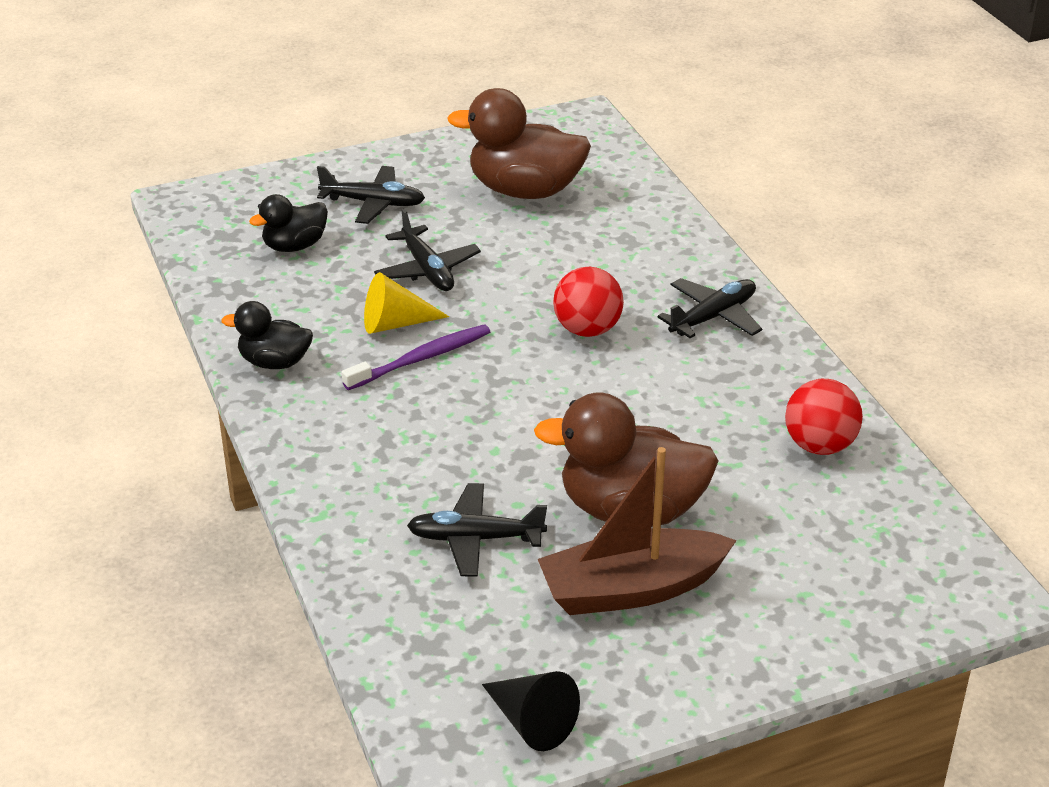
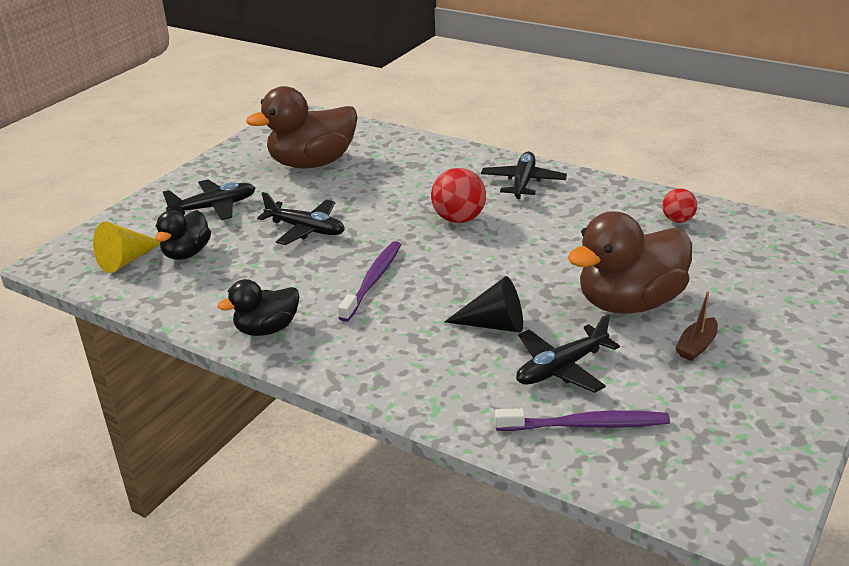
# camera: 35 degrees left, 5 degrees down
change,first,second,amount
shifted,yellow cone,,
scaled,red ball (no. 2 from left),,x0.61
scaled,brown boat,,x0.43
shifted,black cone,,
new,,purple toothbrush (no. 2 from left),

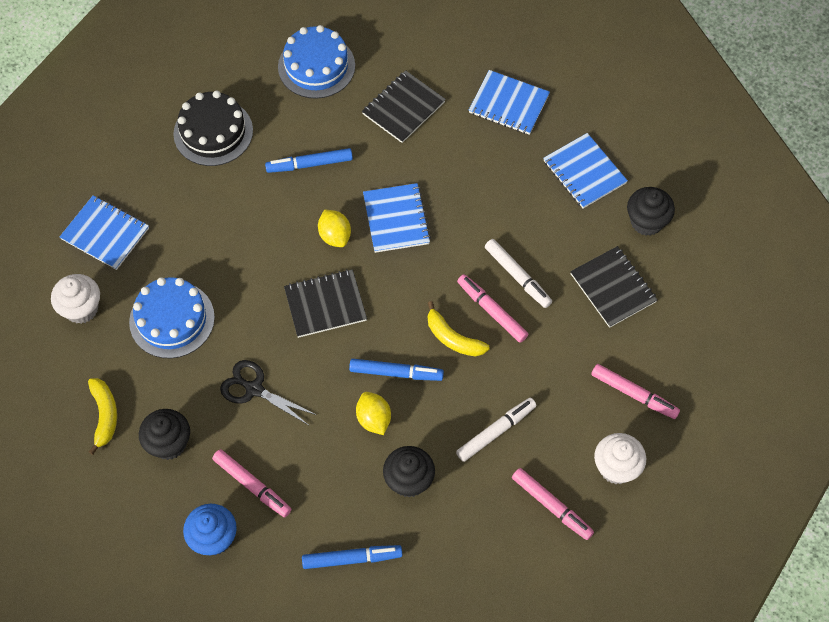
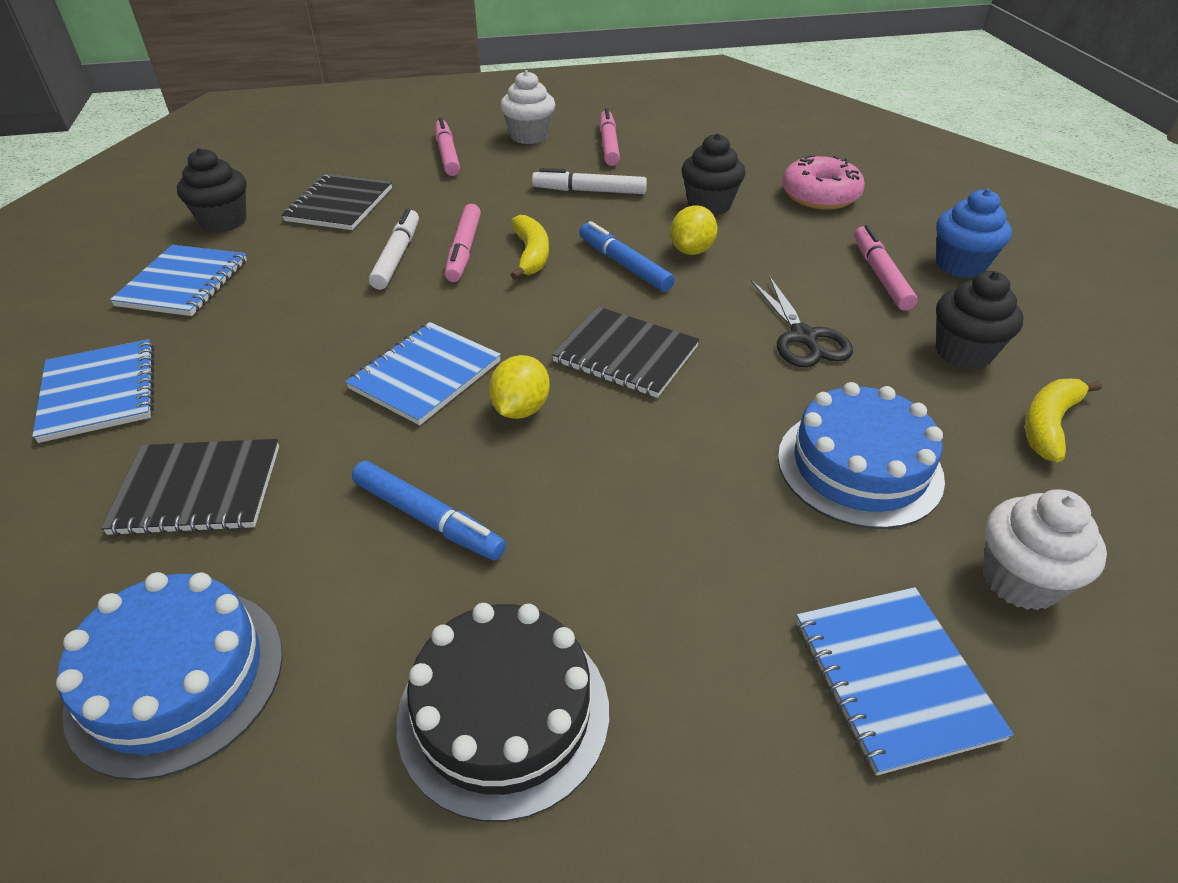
# camera: 135 degrees left, 20 degrees down
change,first,second,amount
swapped,blue marker (no. 2 from left),pink donut,

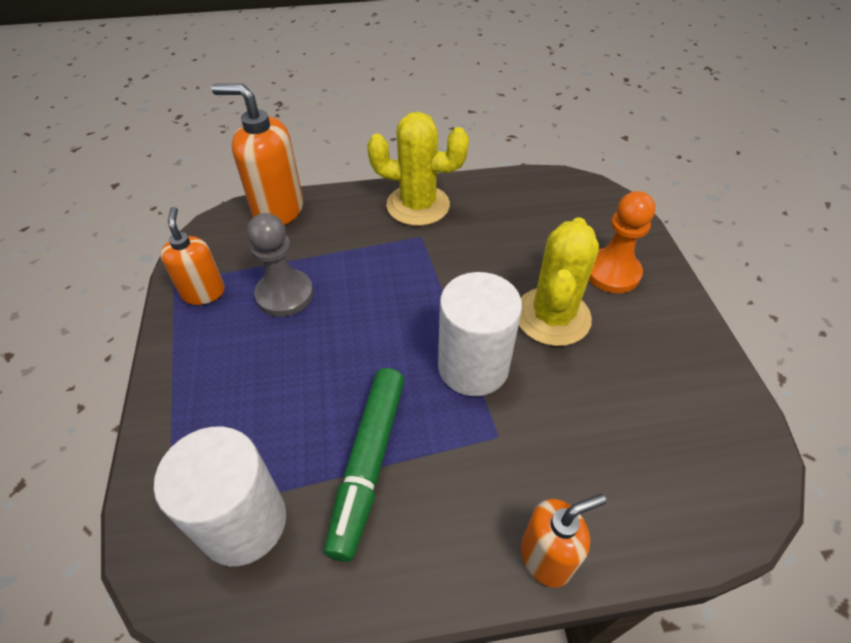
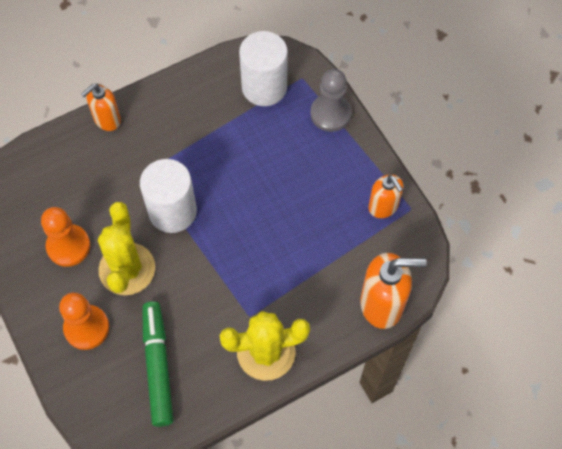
# camera: 160 degrees right, 15 degrees up
change,first,second,amount
shifted,grey pawn,,
shifted,green marker,,
new,,orange pawn (no. 1 from left),

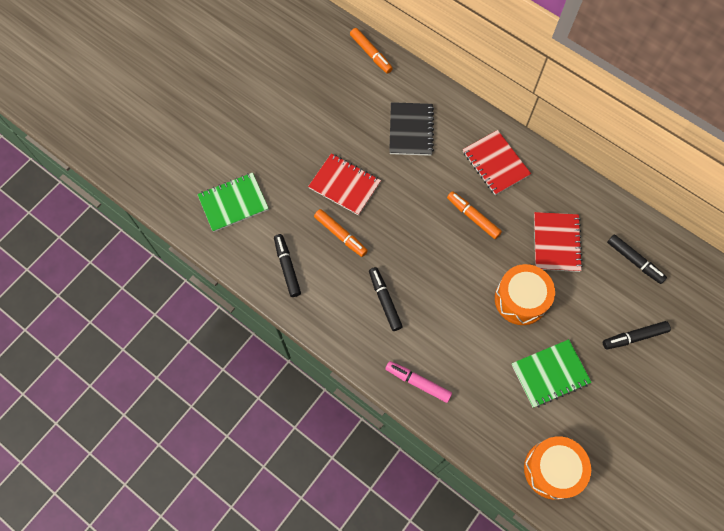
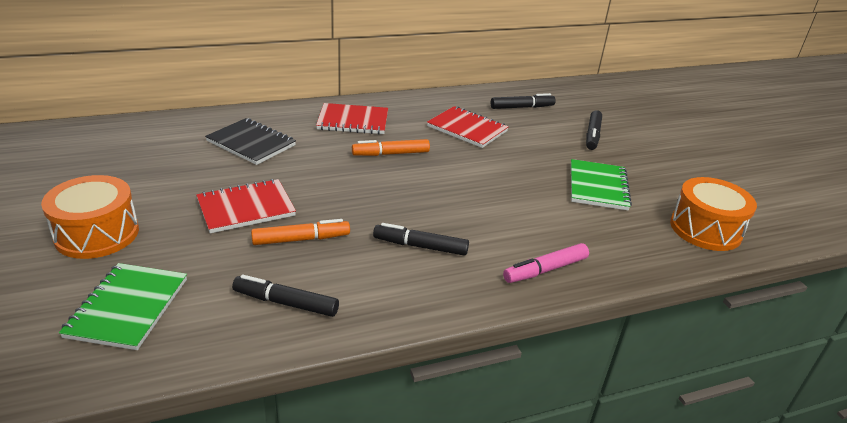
# camera: 60 degrees left, 35 degrees down
change,first,second,amount
gone,orange marker (no. 2 from left),,
shifted,orange drum (no. 1 from left),,

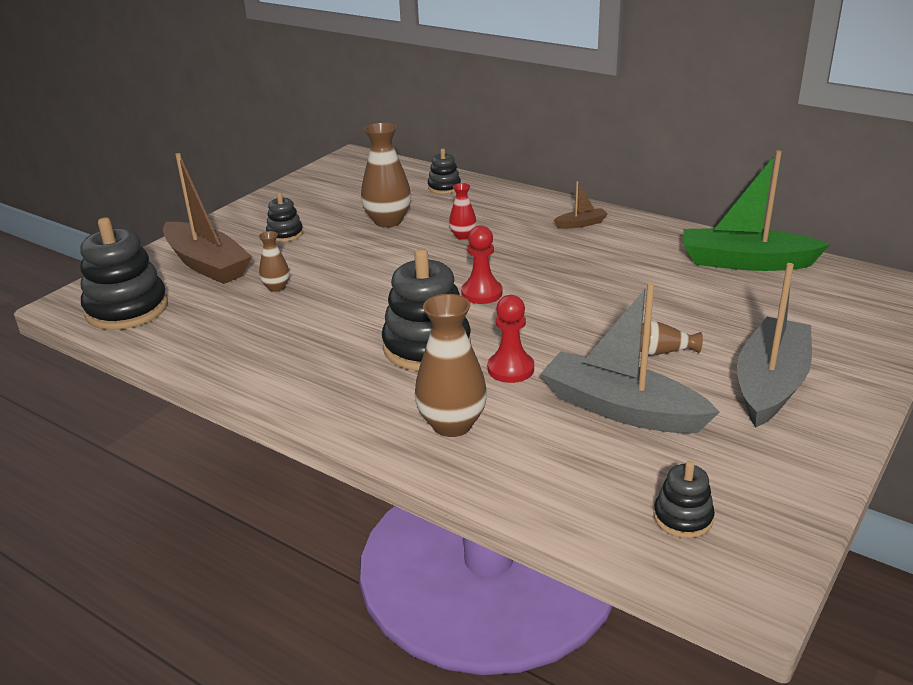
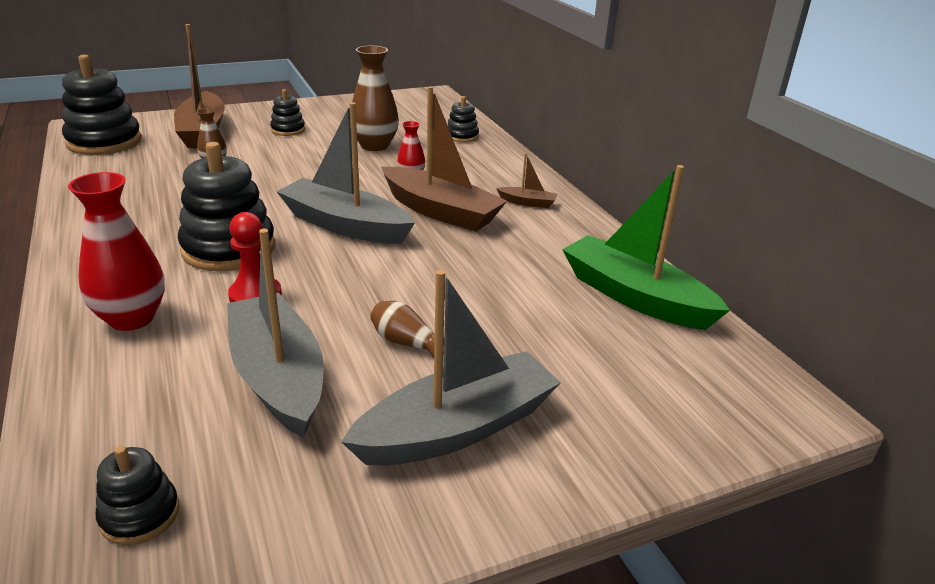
# camera: 30 degrees right, 0 degrees up
change,first,second,amount
swapped,red pawn (no. 1 from left),grey boat (no. 2 from left),
repainted,brown vase (no. 3 from left),red vase (no. 1 from left),
new,,brown boat (no. 2 from left),

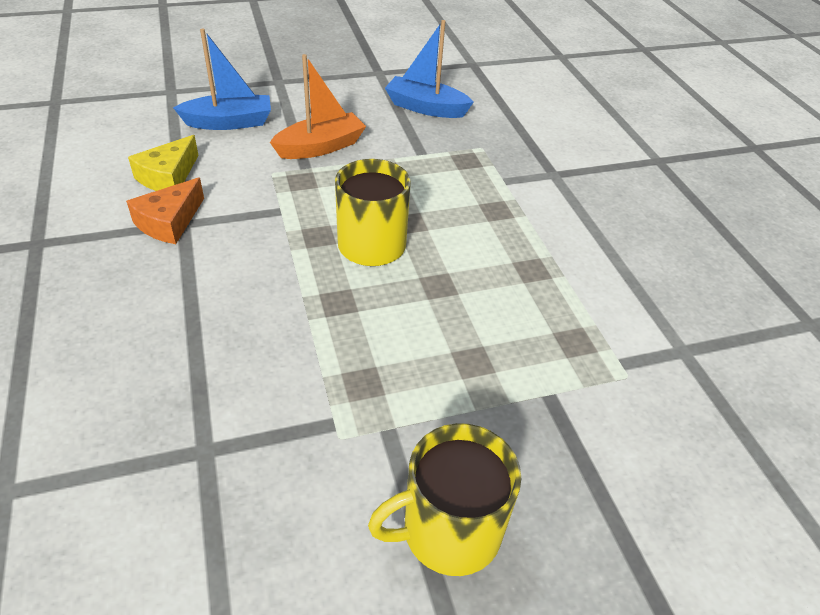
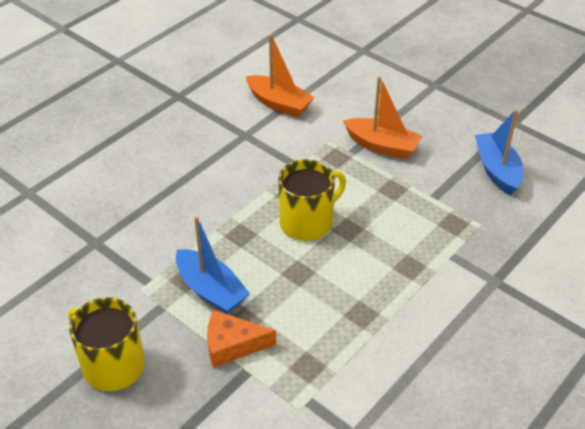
# camera: 60 degrees right, 0 degrees up
change,first,second,amount
shifted,blue boat (no. 1 from left),,
swapped,yellow cheese,orange boat (no. 1 from left),
shifted,orange cheese,,

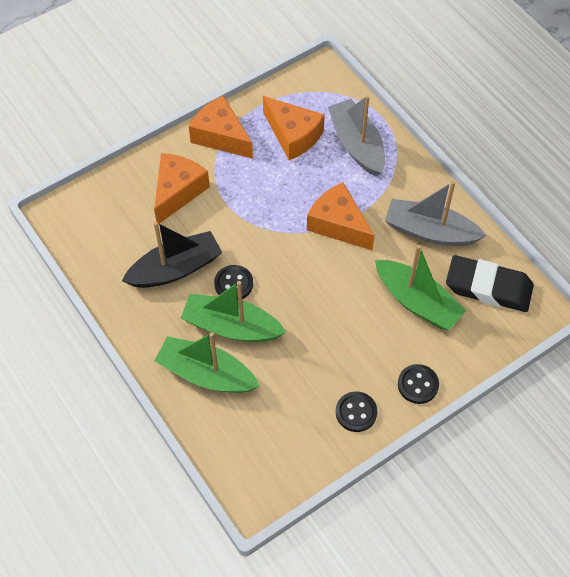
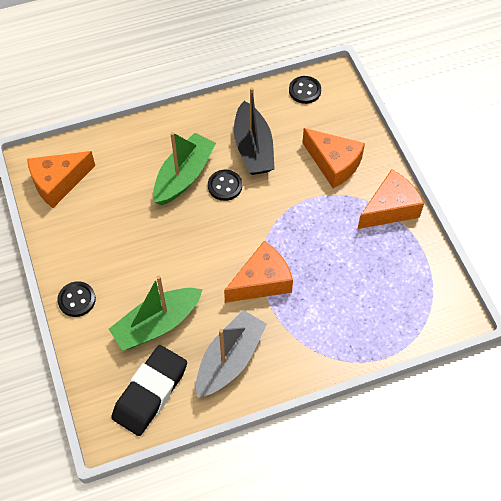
# camera: 105 degrees right, 0 degrees up
change,first,second,amount
gone,grey boat (no. 1 from left),,
shifted,orange cheese (no. 3 from left in the first image),orange cheese (no. 1 from left),
gone,green boat (no. 1 from left),,
shifted,black button (no. 2 from left in the first image),black button (no. 3 from left),

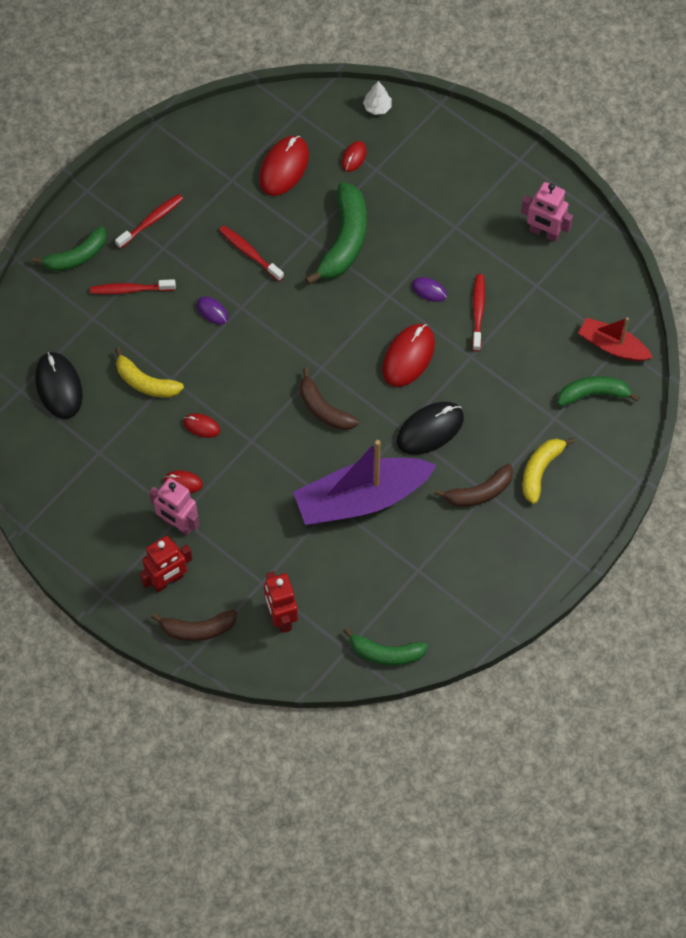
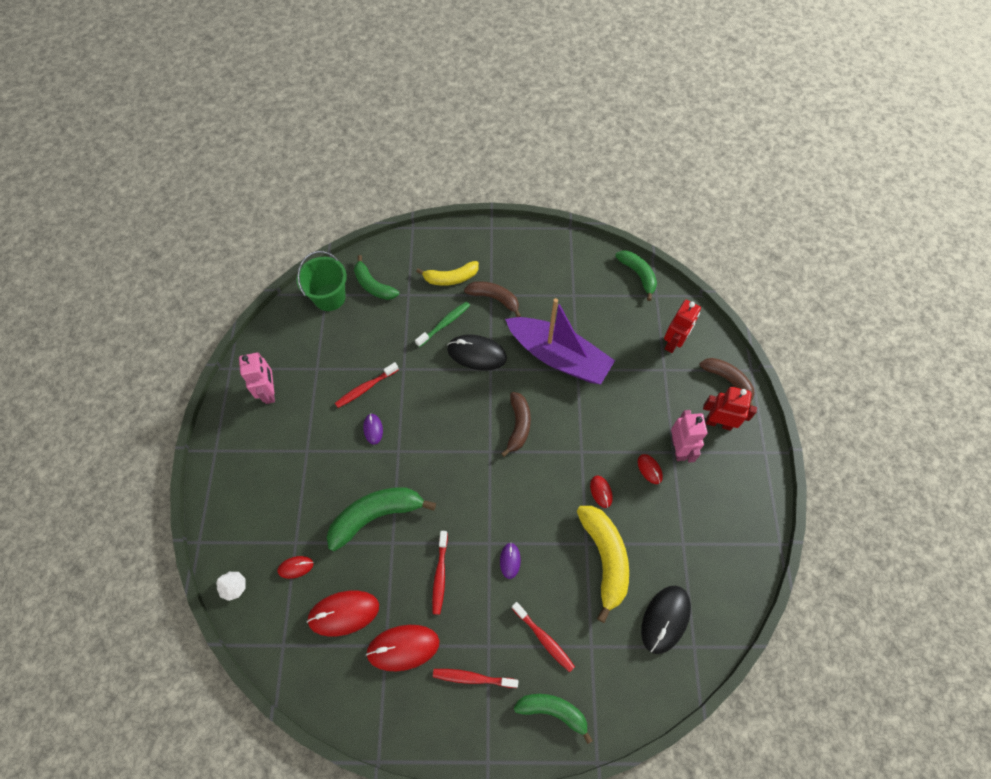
# camera: 130 degrees left, 0 degrees up
change,first,second,amount
swapped,red boat,green bucket,
shifted,red mouse (no. 5 from left in the first image),red mouse (no. 3 from left),
scaled,yellow banana (no. 1 from left in the first image),yellow banana (no. 2 from left),x1.52
new,,green toothbrush,

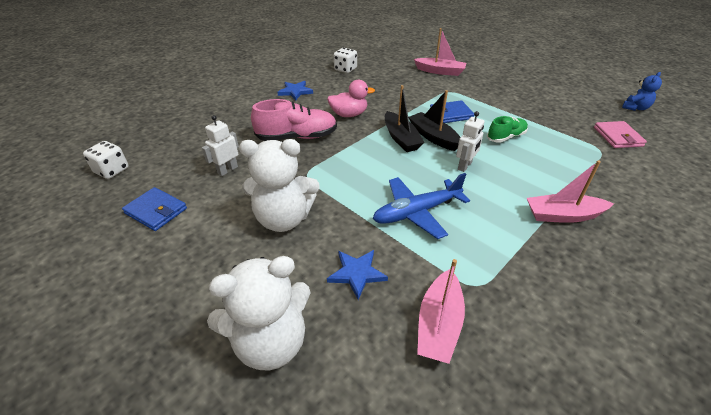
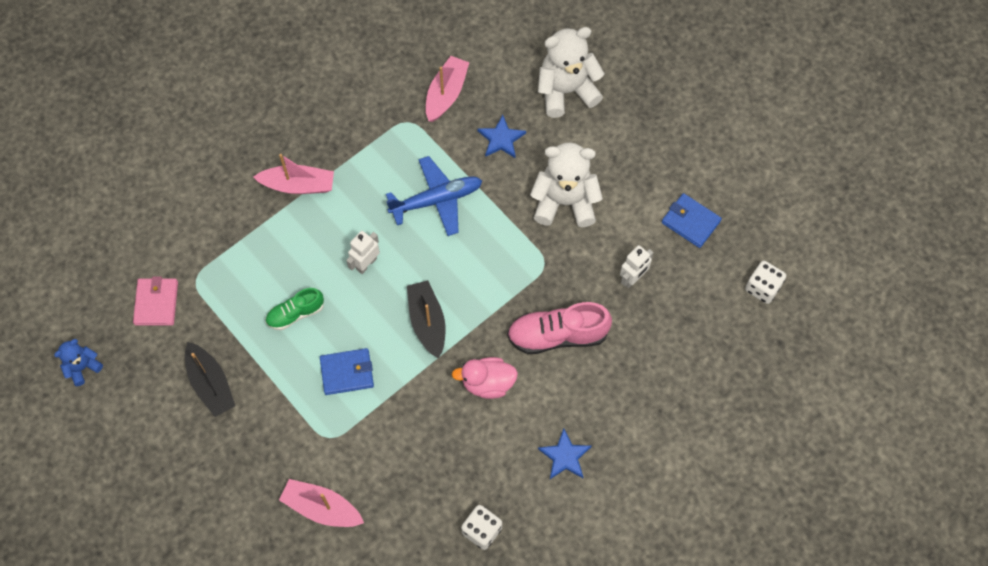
# camera: 175 degrees left, 25 degrees up
change,first,second,amount
shifted,black boat (no. 2 from left in the first image),black boat (no. 1 from left),

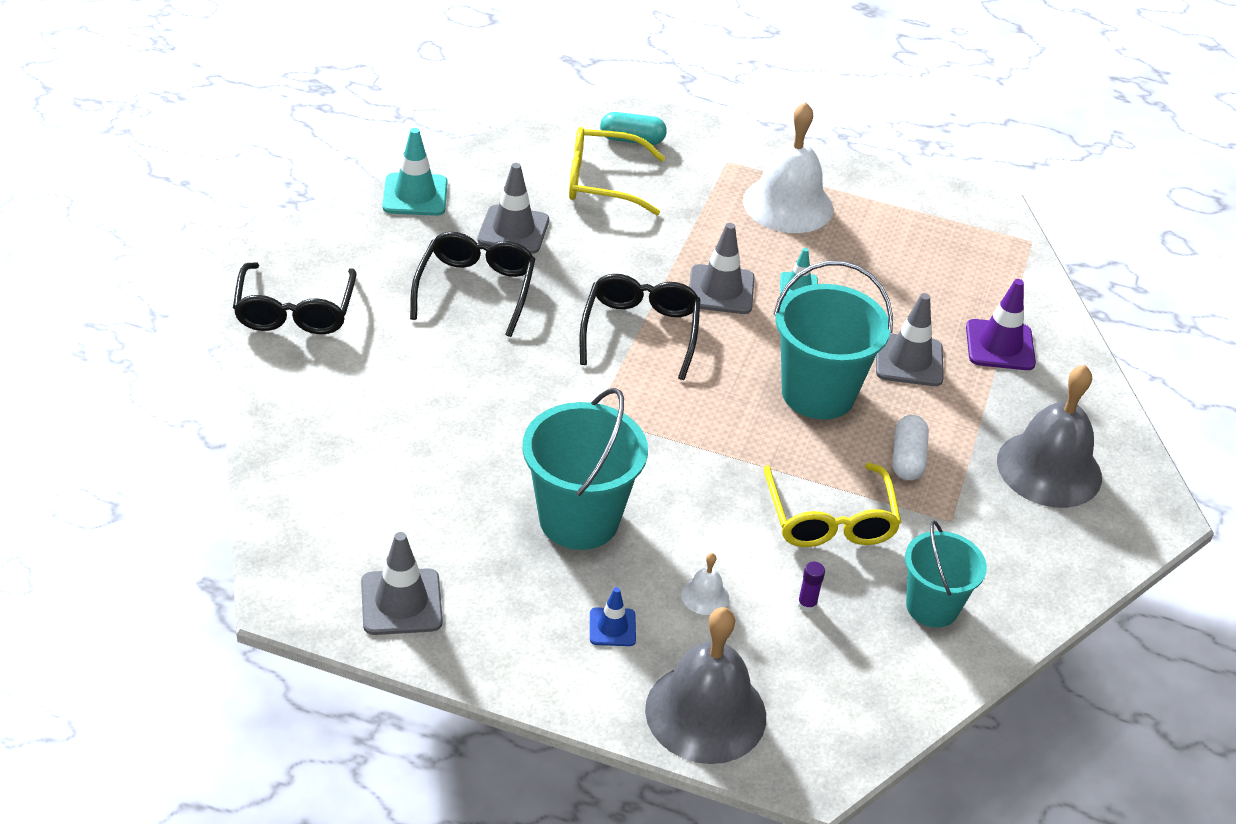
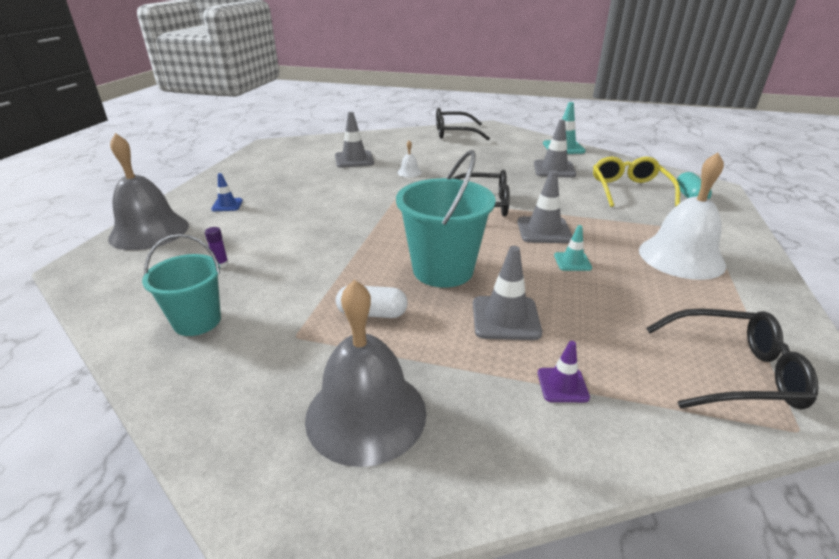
# camera: 90 degrees right, 10 degrees down
change,first,second,amount
shifted,black glasses (no. 2 from left in the first image),black glasses (no. 3 from left),
scaled,purple traffic cone,,x0.59
gone,turquoise bucket (no. 1 from left),,
gone,yellow glasses (no. 2 from left),,
shifted,grey traffic cone (no. 1 from left),,
shifted,white bell (no. 1 from left),,

